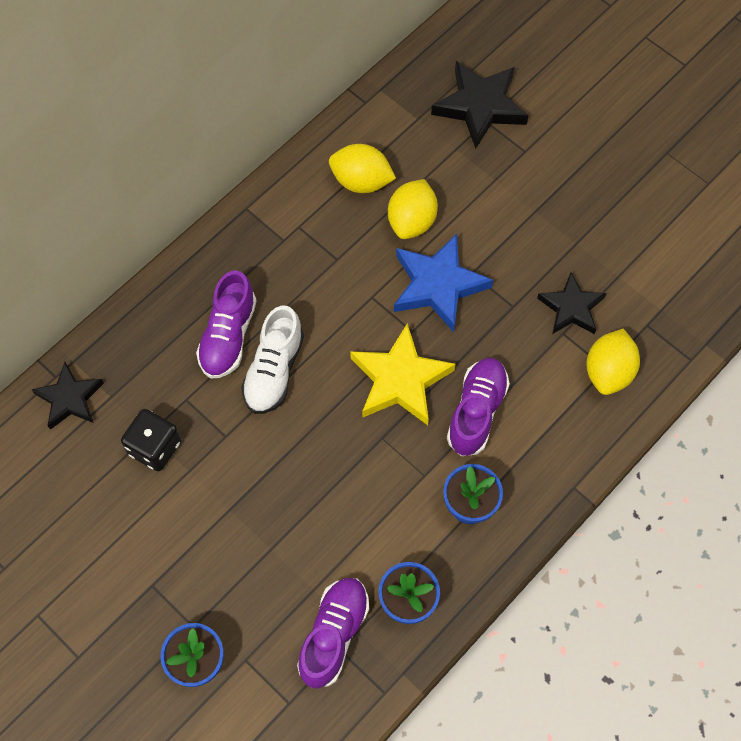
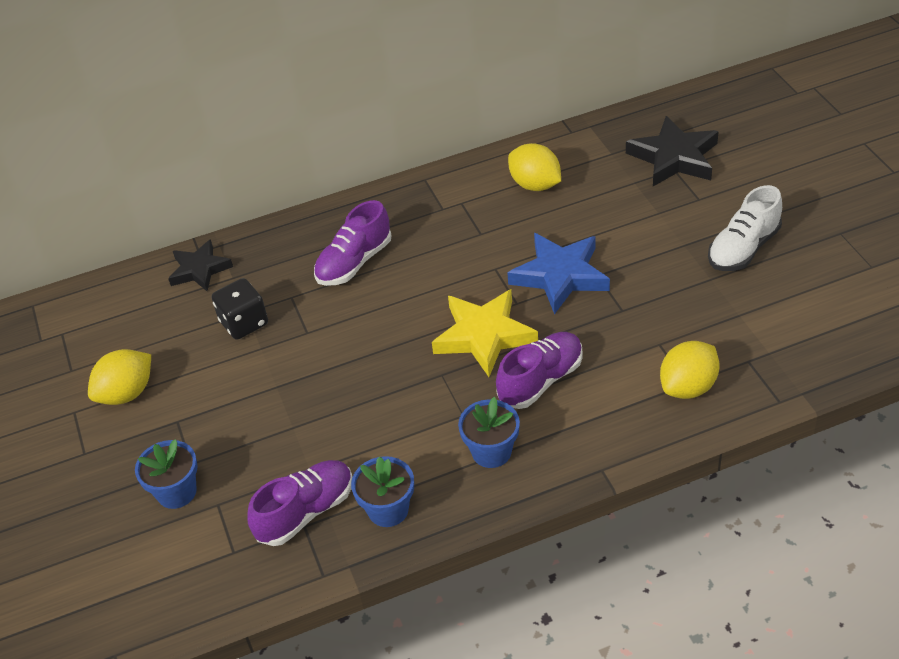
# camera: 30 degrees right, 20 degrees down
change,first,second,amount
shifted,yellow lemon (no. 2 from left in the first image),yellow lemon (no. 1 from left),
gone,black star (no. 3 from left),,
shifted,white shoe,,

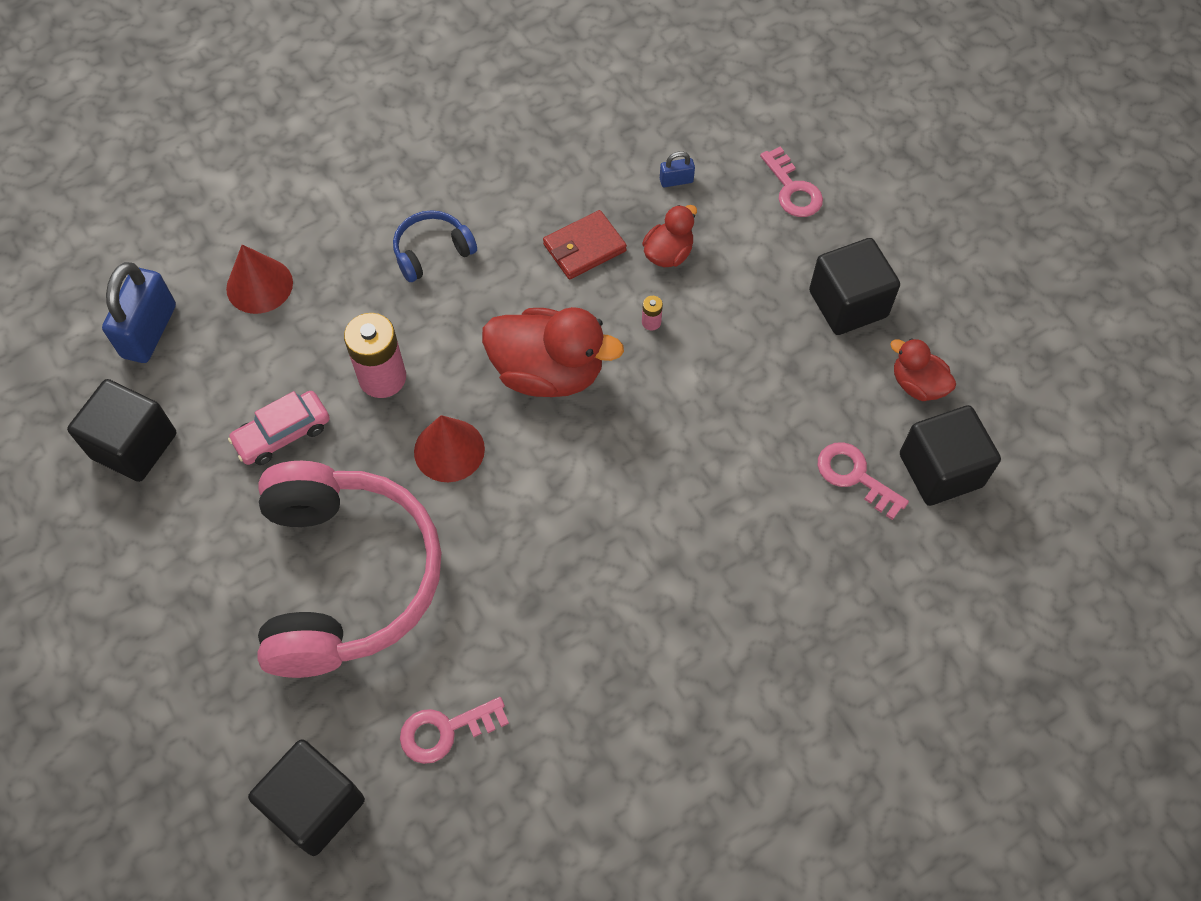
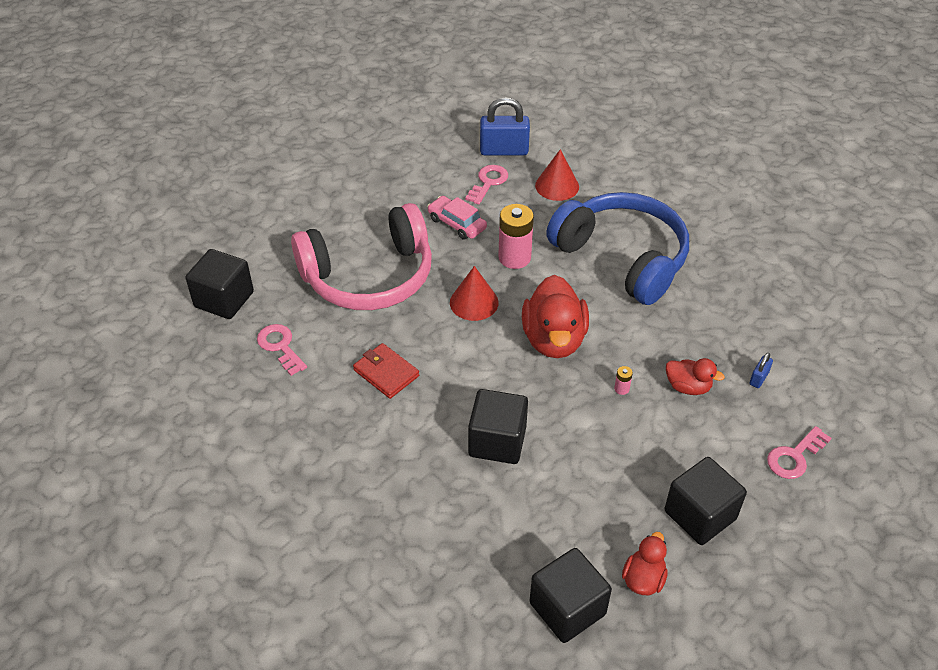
# camera: 75 degrees right, 15 degrees down
change,first,second,amount
rotated,blue padlock (no. 2 from left),,60 degrees clockwise
scaled,blue headphones,,x2.32
shifted,red wallet,,
shifted,black cube (no. 1 from left in the first image),black cube (no. 2 from left),
shifted,pink key (no. 3 from left in the first image),pink key (no. 2 from left),

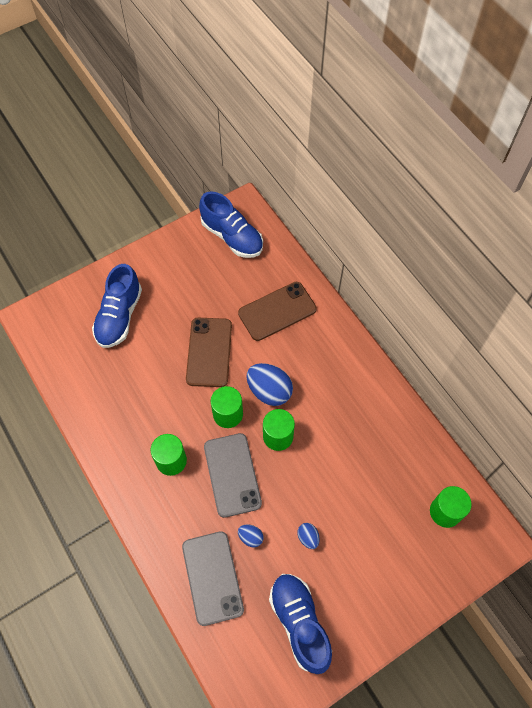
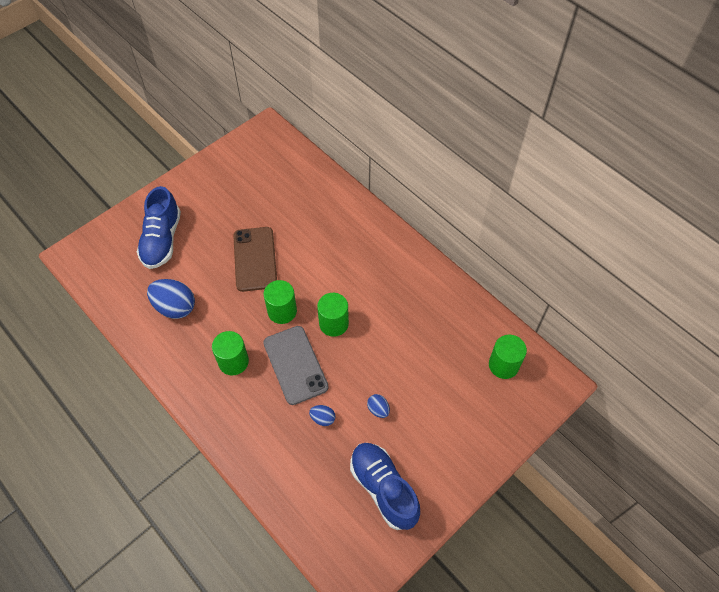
# camera: 10 degrees left, 5 degrees down
change,first,second,amount
gone,blue shoe (no. 2 from left),,
gone,brown phone (no. 2 from left),,
shifted,blue egg (no. 2 from left in the first image),blue egg (no. 1 from left),
gone,grey phone (no. 1 from left),,

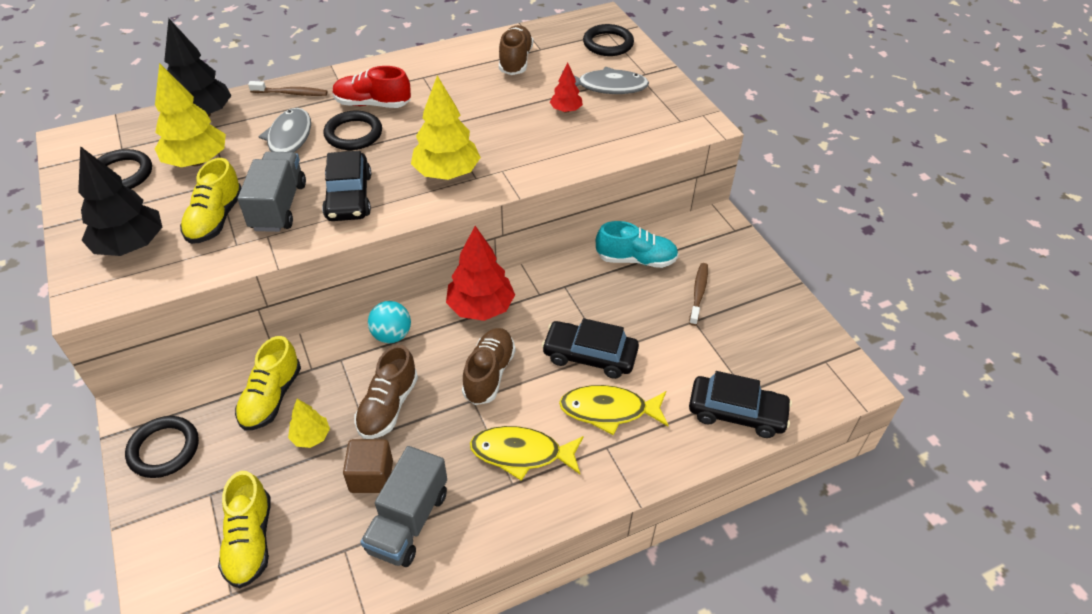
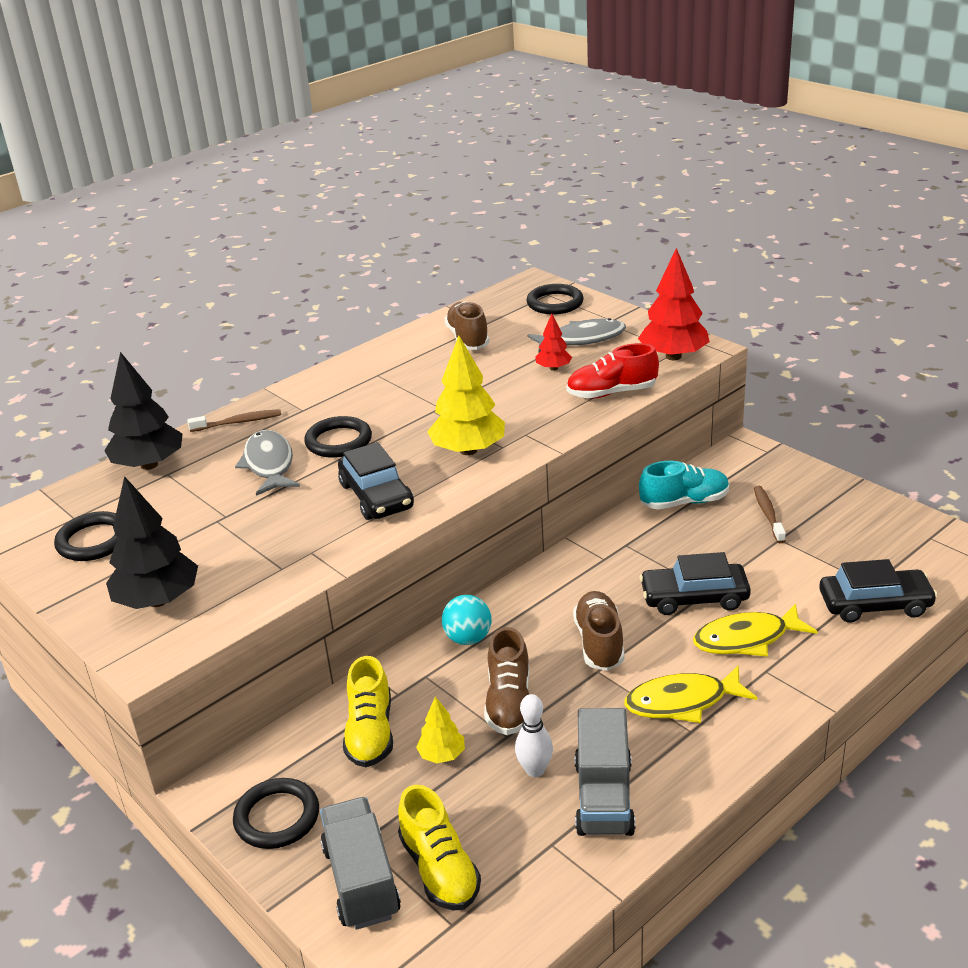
# camera: 15 degrees left, 15 degrees down
change,first,second,amount
gone,yellow tree (no. 1 from left),,
shifted,red shoe,,
shifted,grey truck (no. 1 from left),,
gone,yellow shoe (no. 1 from left),,
shifted,red tree (no. 1 from left in the first image),red tree (no. 2 from left),
swapped,brown cube,white bowling pin,

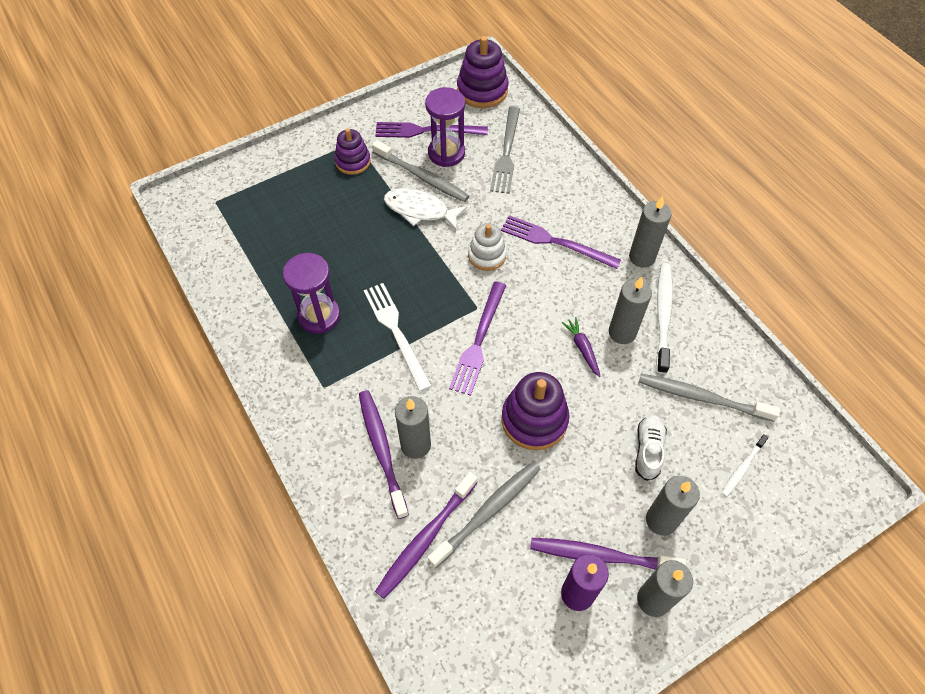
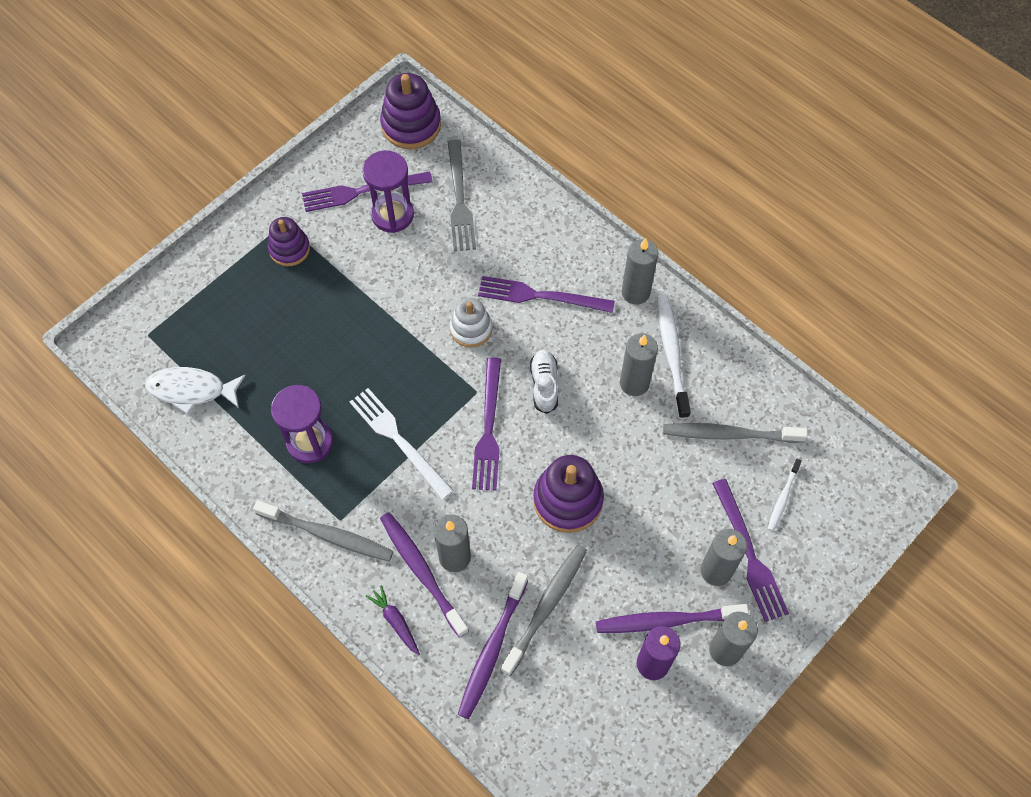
# camera: 15 degrees left, 5 degrees up
change,first,second,amount
shifted,grey toothbrush (no. 1 from left),,
shifted,white fish,,
shifted,purple carrot,,
shifted,white shoe,,
new,,purple fork (no. 4 from left),

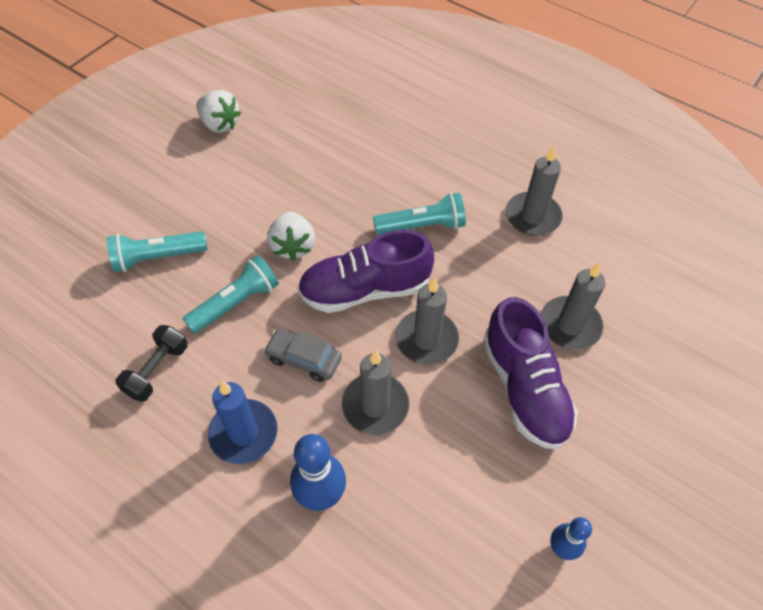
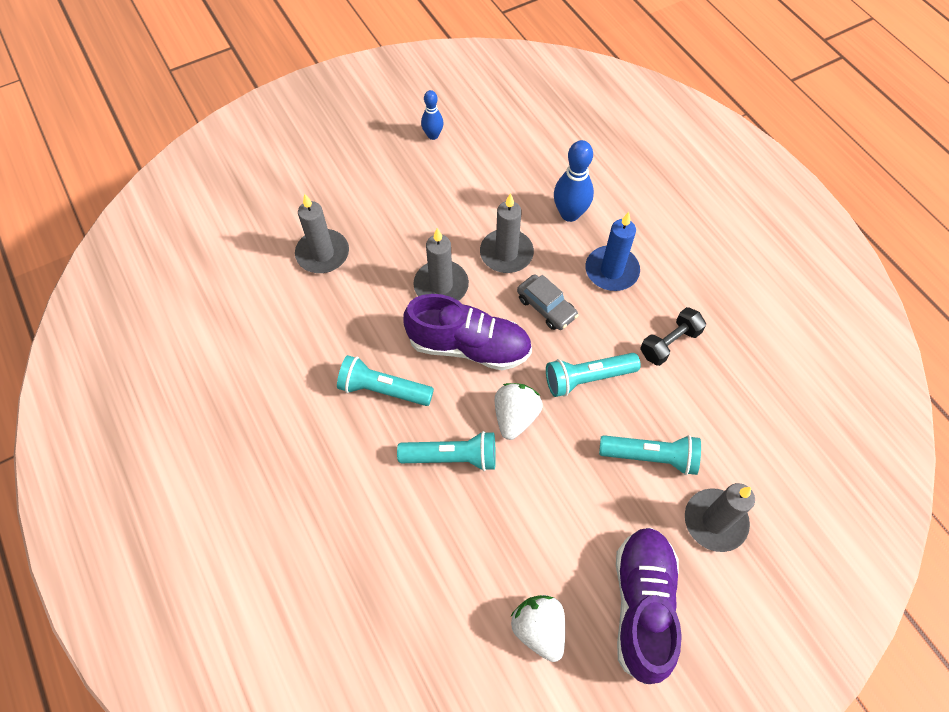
# camera: 155 degrees left, 5 degrees up
change,first,second,amount
shifted,grey candle (no. 3 from left in the first image),grey candle (no. 4 from left),
shifted,purple shoe (no. 2 from left),,
new,,turquoise flashlight (no. 2 from left),

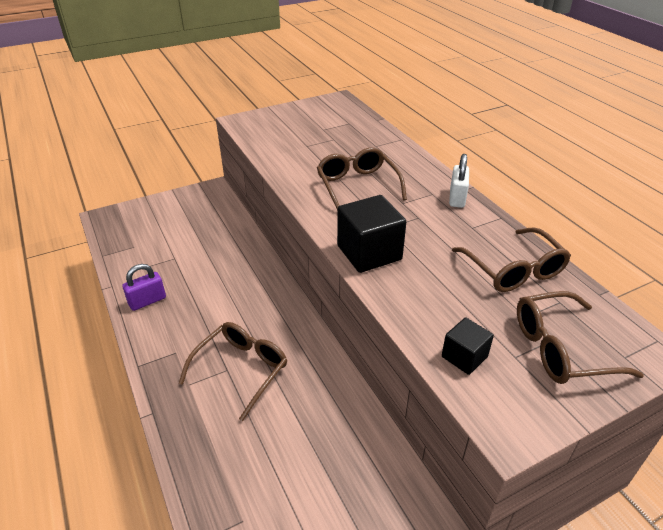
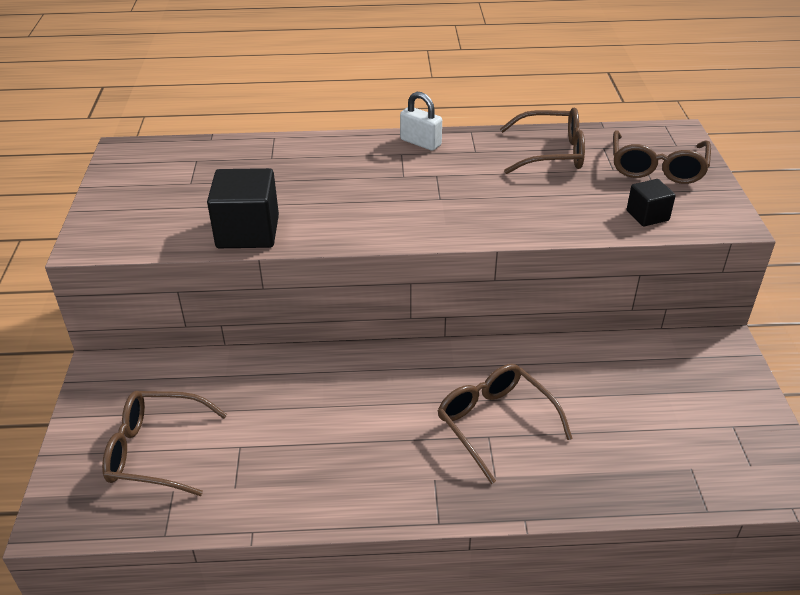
# camera: 65 degrees left, 0 degrees up
change,first,second,amount
shifted,brown glasses (no. 2 from left in the first image),brown glasses (no. 1 from left),
shifted,black cube (no. 1 from left),,
gone,purple padlock,,

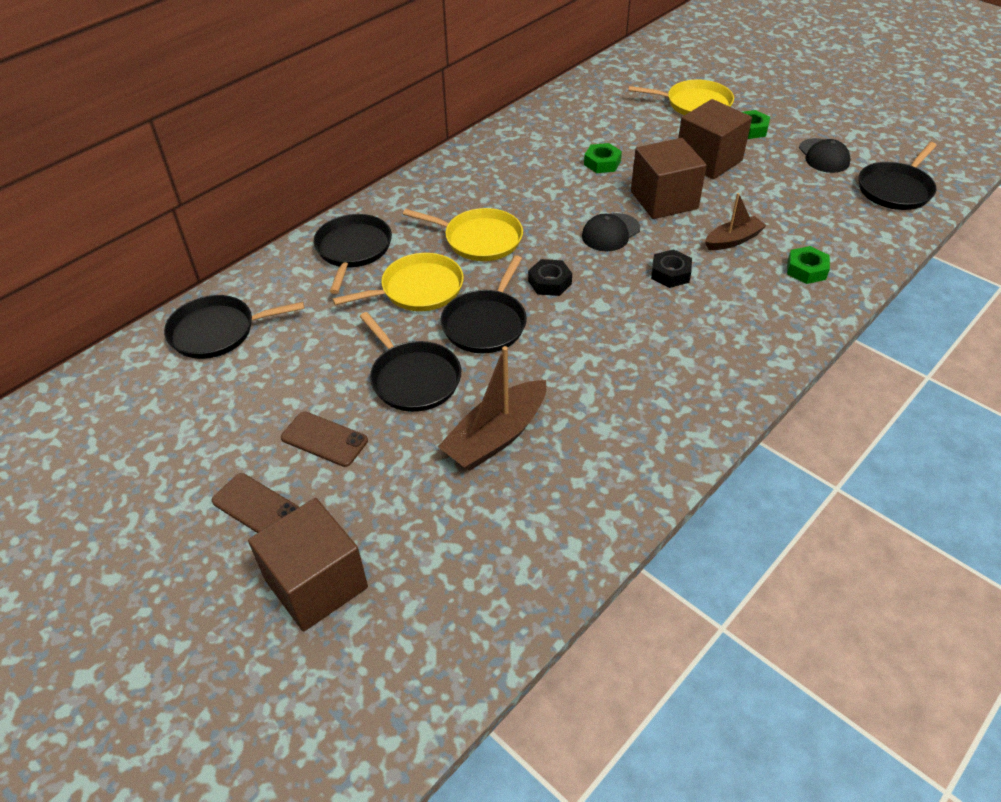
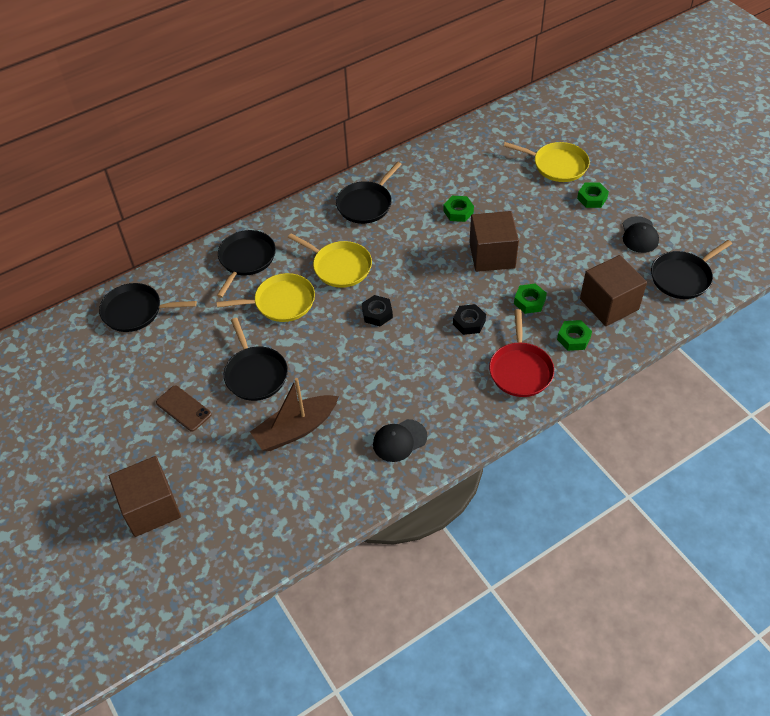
# camera: 15 degrees right, 5 degrees up
change,first,second,amount
shifted,brown cube (no. 3 from left),,
swapped,brown boat (no. 2 from left),green nut (no. 2 from left),
shifted,black cap (no. 1 from left),,
shifted,black pan (no. 4 from left),,
gone,brown phone (no. 1 from left),,
new,,red pan,

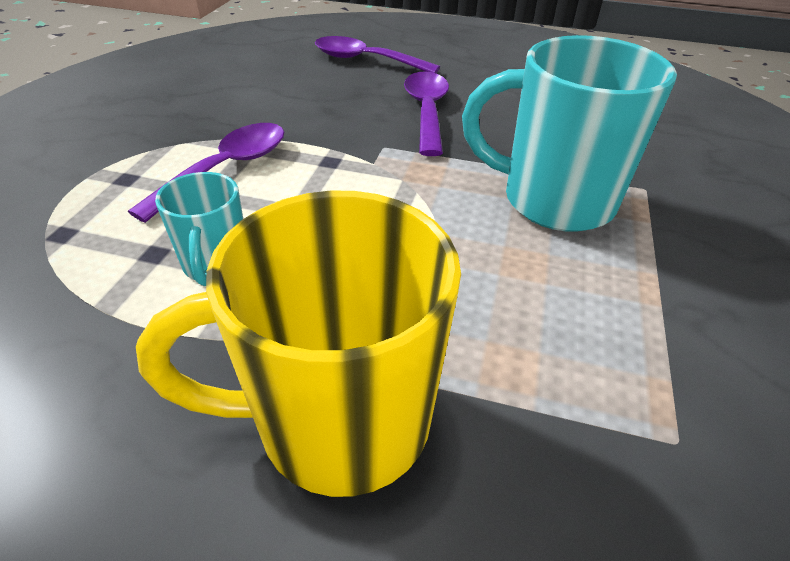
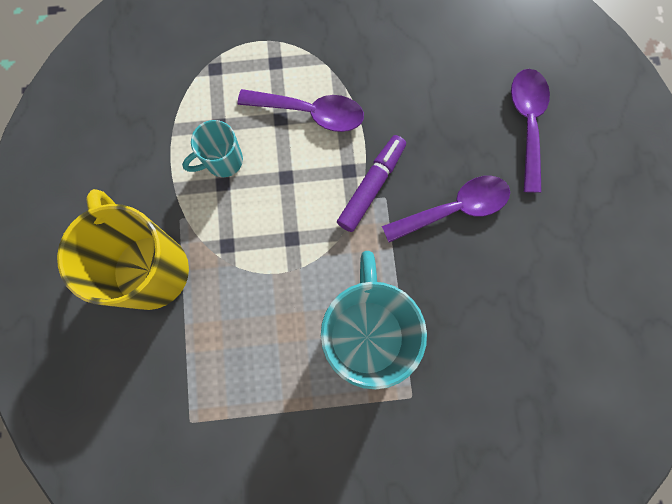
# camera: 70 degrees right, 35 degrees up
change,first,second,amount
new,,purple marker,

